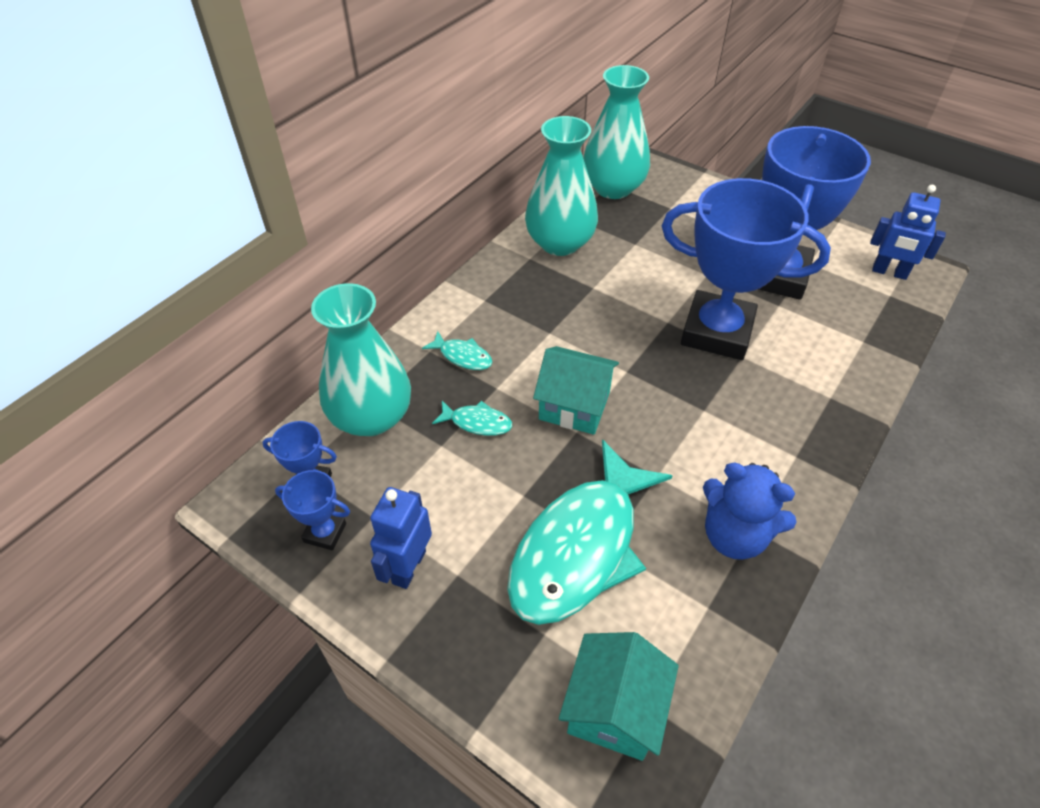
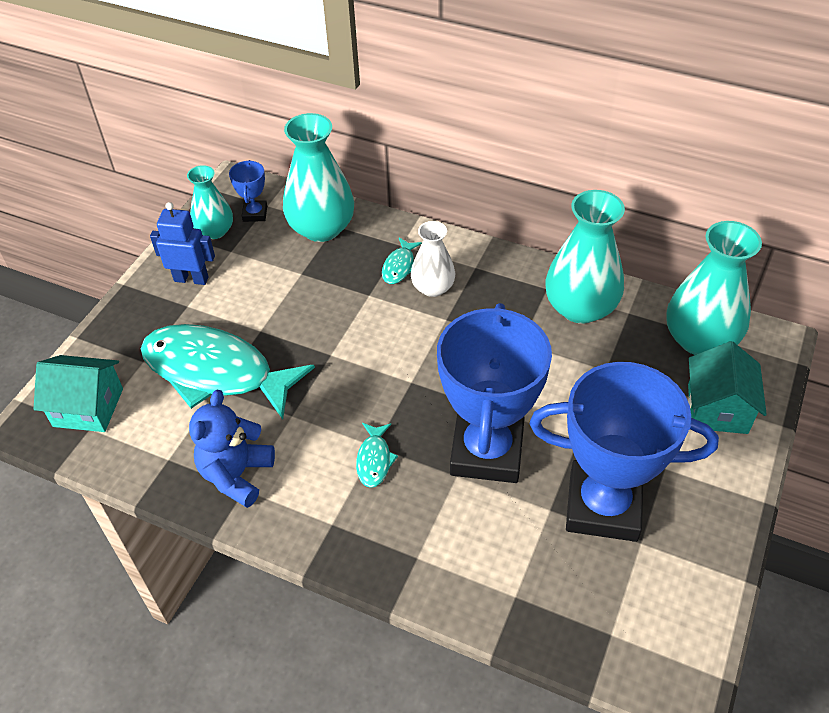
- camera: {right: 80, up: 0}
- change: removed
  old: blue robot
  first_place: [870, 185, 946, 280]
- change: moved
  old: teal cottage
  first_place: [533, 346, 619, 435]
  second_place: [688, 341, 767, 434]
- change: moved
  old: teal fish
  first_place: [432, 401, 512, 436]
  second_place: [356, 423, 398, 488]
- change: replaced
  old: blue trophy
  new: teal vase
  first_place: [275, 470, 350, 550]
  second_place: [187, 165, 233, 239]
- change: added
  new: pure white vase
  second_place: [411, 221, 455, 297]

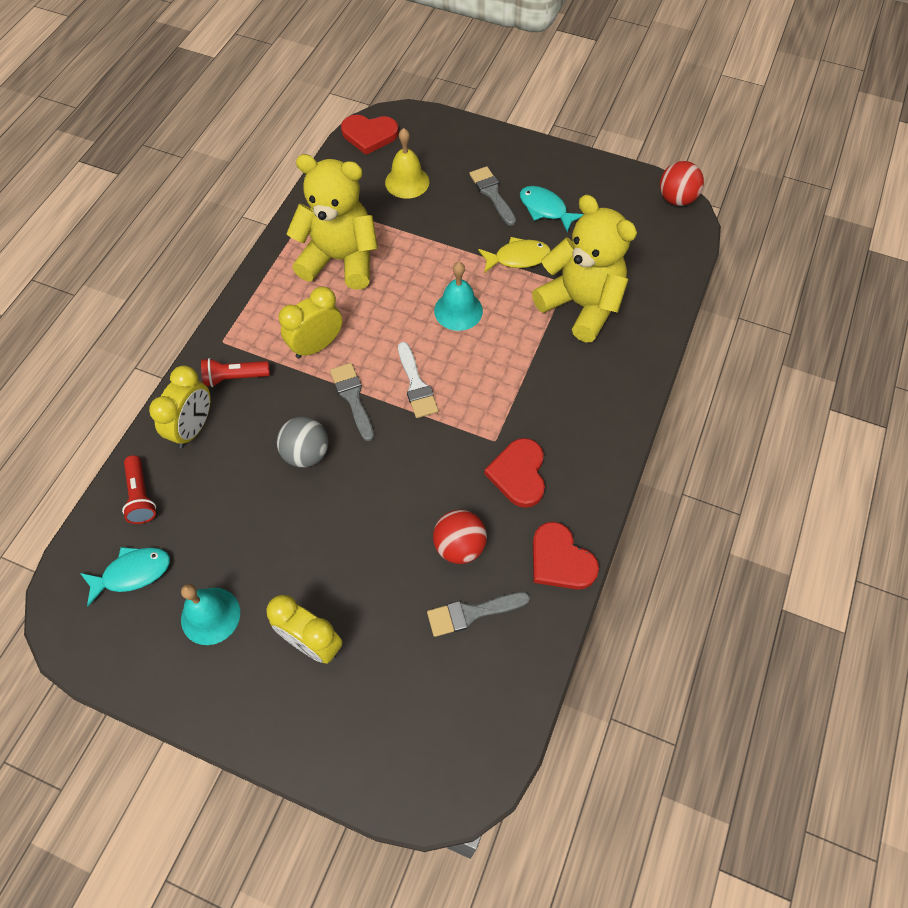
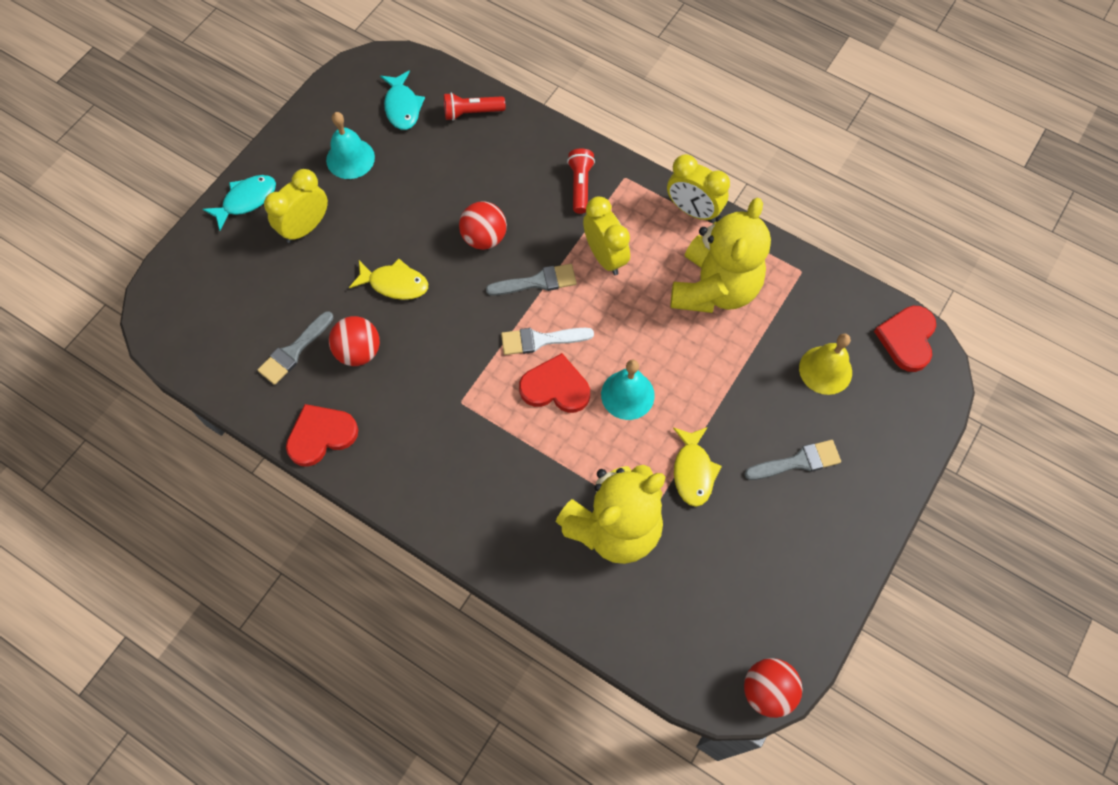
- camera: {right: 100, up: 5}
- change: moved
  old: teal fish
  first_place: [520, 186, 584, 232]
  second_place: [203, 175, 276, 231]
- change: moved
  old: golden bedside clock
  first_place: [149, 365, 210, 448]
  second_place: [667, 154, 730, 222]
- change: recoloured
  old: gray ball
  new: crimson ball
  first_place: [277, 417, 328, 467]
  second_place: [459, 201, 507, 250]
- change: moved
  old: crimson heart
  first_place: [484, 438, 545, 508]
  second_place: [519, 353, 590, 413]
- change: turned
  old: gray paintbrush
  first_place: [427, 592, 530, 637]
  second_place: [257, 311, 334, 385]
  degrees: -135
- change: added
  new: golden fish
  second_place: [349, 258, 428, 300]

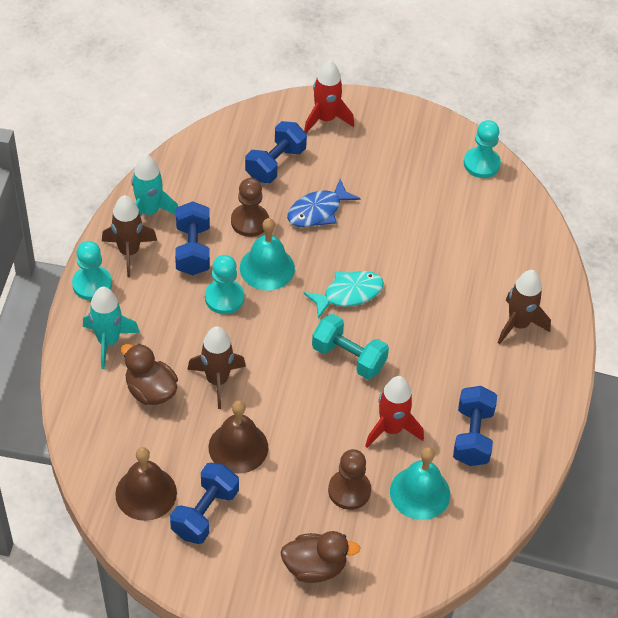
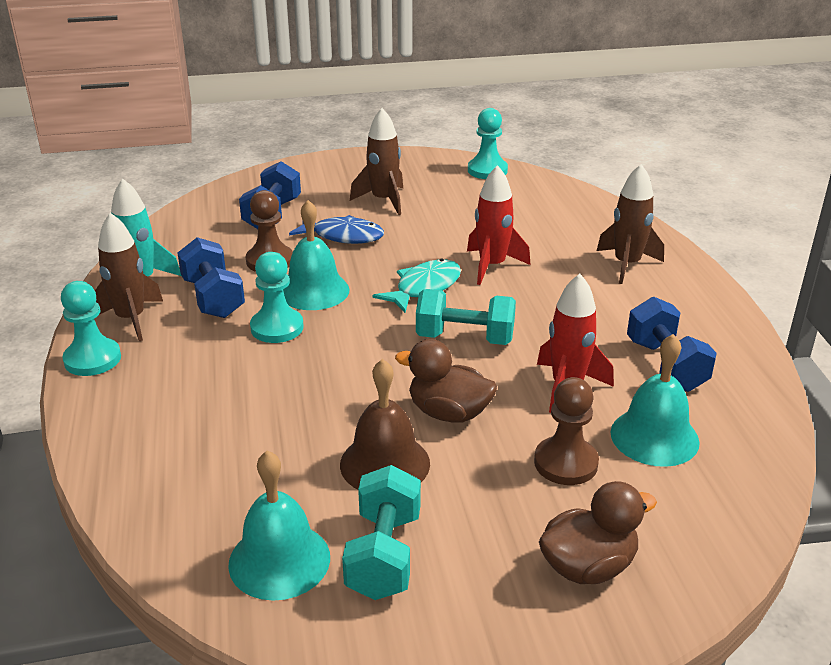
- camera: {right: -20, up: -20}
- change: moved
  old: crimson toy rocket
  first_place: [304, 60, 354, 133]
  second_place: [467, 165, 531, 285]
- change: turned
  old: blue fish
  first_place: [287, 179, 360, 227]
  second_place: [289, 215, 384, 244]
  degrees: -105
- change: removed
  old: teal toy rocket
  first_place: [83, 287, 140, 369]
- change: moved
  old: dark brown toy rocket
  first_place: [187, 326, 246, 409]
  second_place: [350, 108, 403, 215]
- change: moved
  old: dark brown toy duck
  first_place: [121, 344, 178, 405]
  second_place: [395, 339, 497, 422]
- change: recoloured
  old: dark brown school bell
  new: teal school bell
  first_place: [115, 447, 177, 521]
  second_place: [228, 450, 330, 601]
- change: recoloured
  old: blue free weight
  new: teal free weight
  first_place: [170, 463, 239, 544]
  second_place: [342, 465, 421, 600]

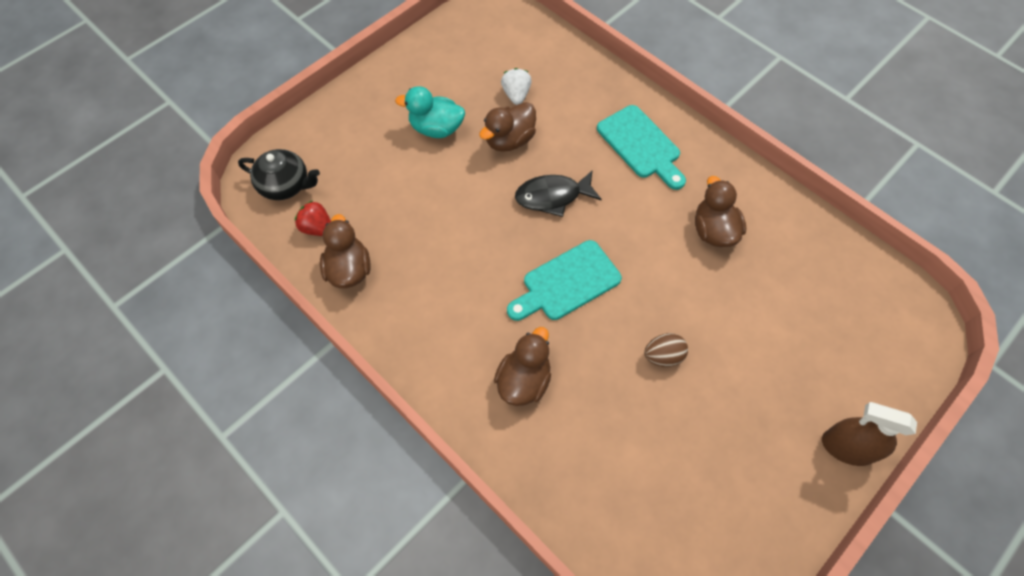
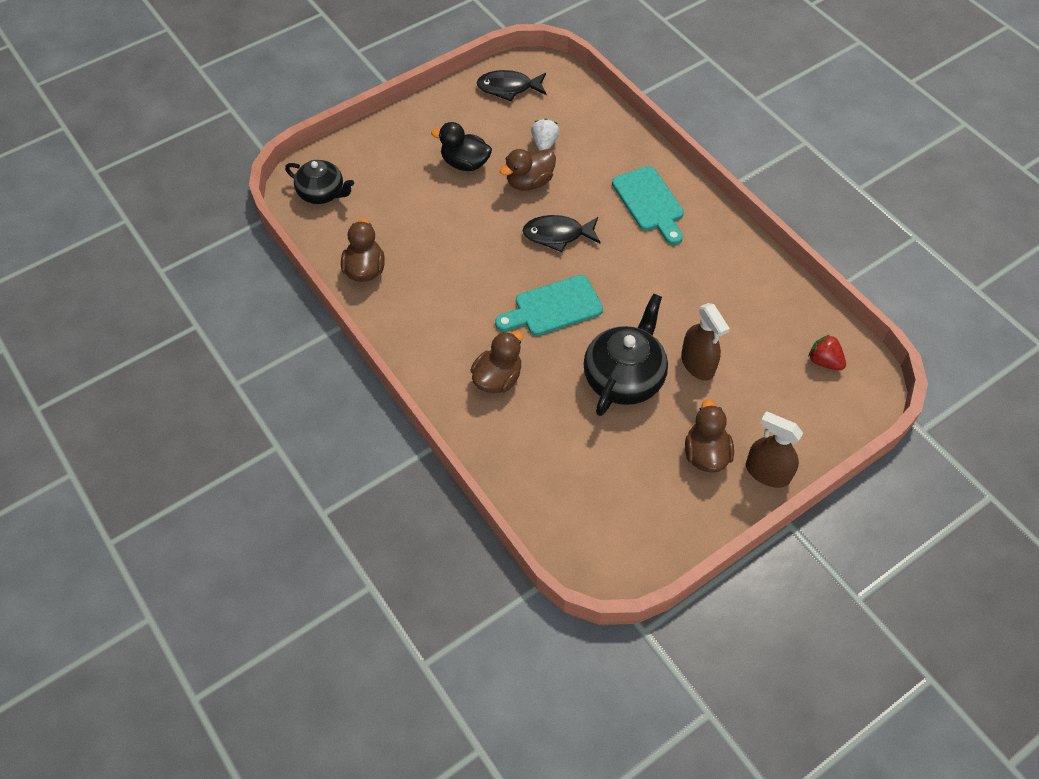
- camera: {right: 10, up: -5}
- change: recoloured
  old: teal toy duck
  new: jet-black toy duck
  first_place: [395, 86, 465, 138]
  second_place: [431, 122, 492, 171]
- change: moved
  old: dark brown toy duck
  first_place: [695, 176, 746, 247]
  second_place: [685, 399, 734, 472]
- change: moved
  old: crimson toy strawberry
  first_place: [295, 200, 331, 236]
  second_place: [809, 335, 846, 370]
- change: replaced
  old: dark brown egg shape
  new: jet-black tea pot
  first_place: [644, 333, 688, 367]
  second_place: [583, 294, 668, 416]
- change: added
  new: jet-black fish
  second_place: [477, 70, 547, 102]
- change: added
  new: dark brown spray bottle
  second_place: [681, 303, 730, 381]

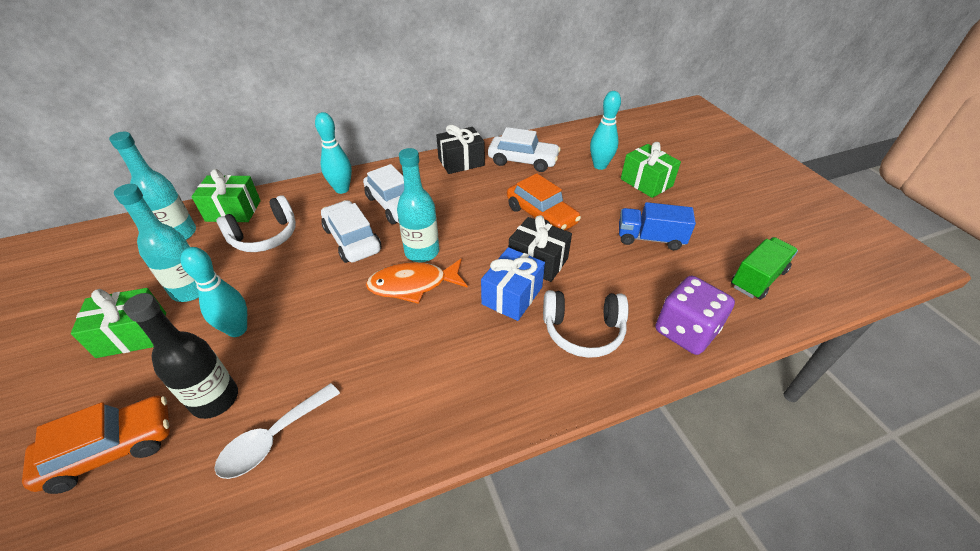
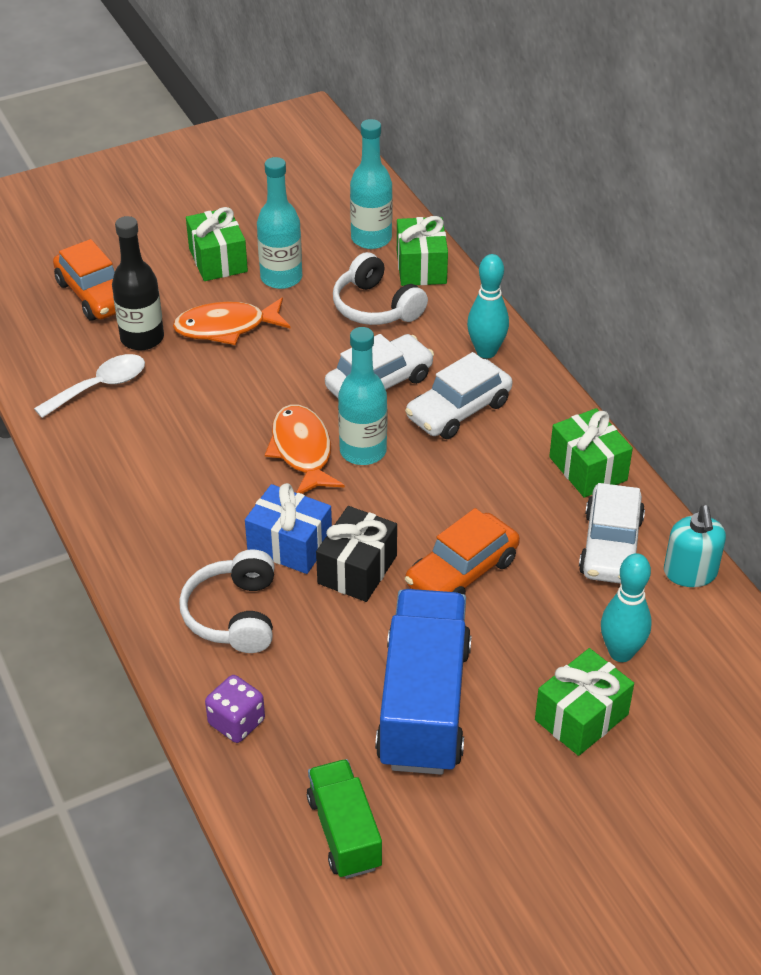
- camera: {right: 85, up: 0}
- change: recoloured
  old: jet-black gift
  new: emerald gift
  first_place: [436, 125, 485, 174]
  second_place: [549, 408, 633, 498]
- change: resized
  old: blue toy truck
  first_place: [619, 202, 696, 250]
  second_place: [375, 589, 471, 775]
  factor: 1.74
- change: turned
  old: emerald toy truck
  first_place: [731, 237, 798, 300]
  second_place: [307, 759, 382, 879]
  degrees: -150
- change: replaced
  old: teal bowling pin
  new: orange-coloured fish
  first_place: [181, 247, 247, 337]
  second_place: [173, 298, 291, 345]
- change: resized
  old: royal purple game die
  first_place: [655, 276, 735, 355]
  second_place: [205, 675, 265, 743]
  factor: 0.65
- change: turned
  old: pure white teaspoon
  first_place: [214, 383, 340, 479]
  second_place: [34, 354, 145, 418]
  degrees: 105
- change: added
  new: teal soap dispenser
  second_place: [664, 505, 726, 587]

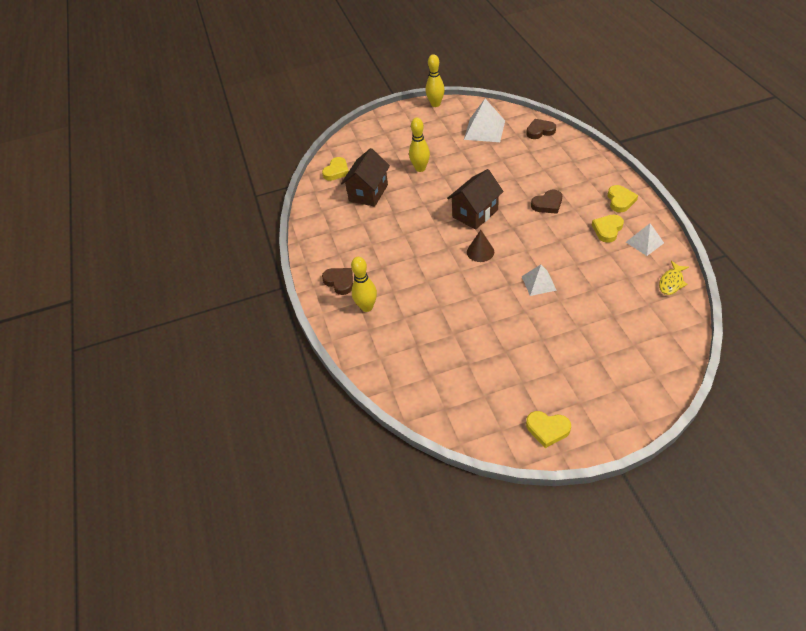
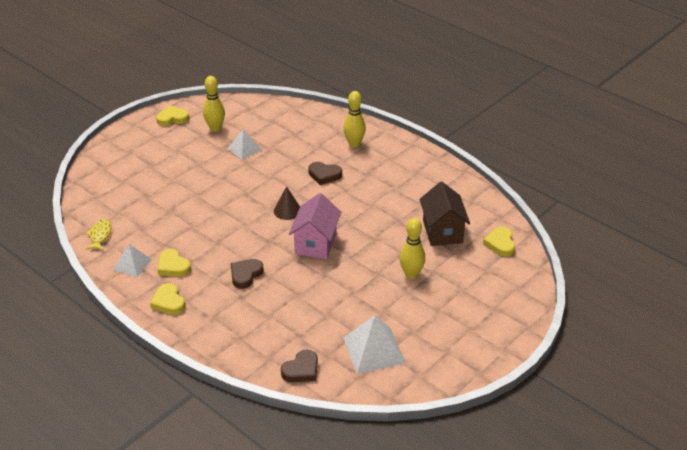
- camera: {right: 145, up: -10}
- change: moved
  old: golden bowling pin
  first_place: [426, 54, 445, 107]
  second_place: [203, 76, 225, 132]
- change: recoloured
  old: dark brown cottage
  new: pink cottage
  first_place: [447, 169, 504, 230]
  second_place: [289, 193, 341, 259]
- change: turned
  old: golden heart
  first_place: [592, 215, 624, 243]
  second_place: [157, 249, 191, 277]
  degrees: 135
- change: moved
  old: pure white pyramid shape
  first_place: [522, 265, 557, 296]
  second_place: [228, 129, 262, 160]
- change: moved
  old: dark brown heart
  first_place: [322, 268, 353, 295]
  second_place: [308, 162, 342, 185]

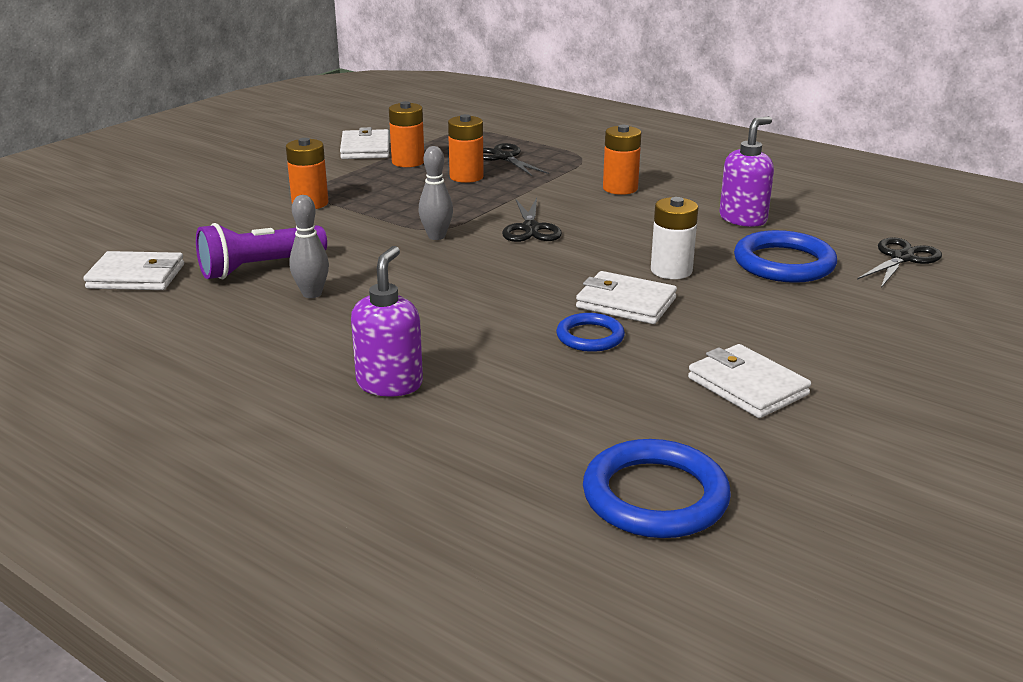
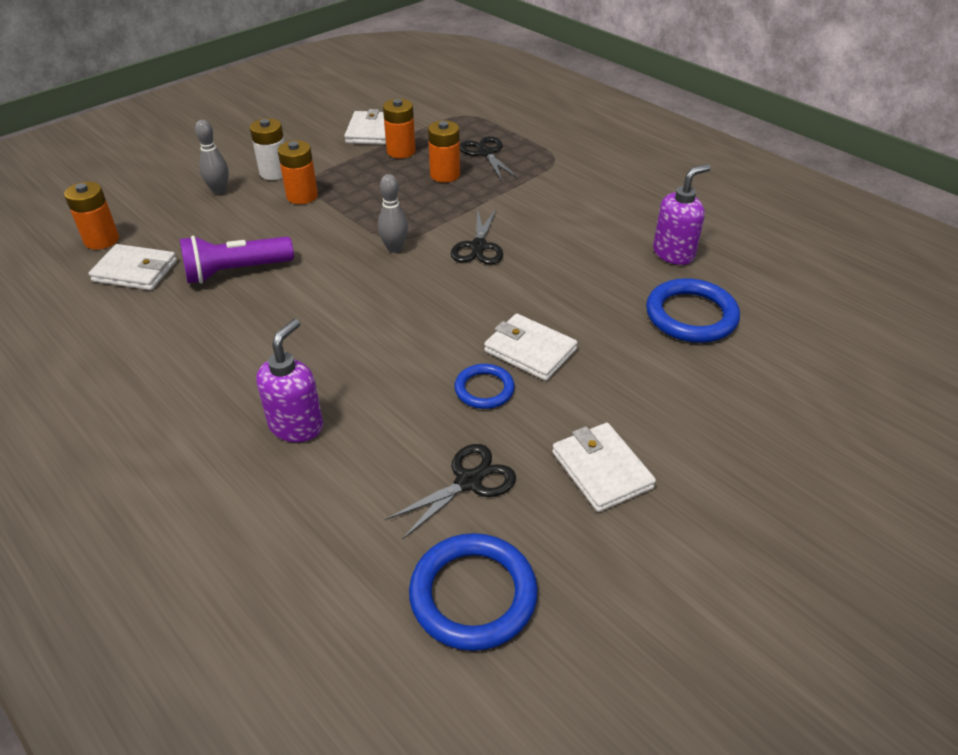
- camera: {right: 10, up: 15}
- change: moved
  old: orange-coloured AA battery
  first_place: [603, 125, 641, 195]
  second_place: [64, 182, 119, 250]
- change: moved
  old: gray bowling pin
  first_place: [290, 195, 329, 298]
  second_place: [195, 120, 229, 194]
- change: moved
  old: pure white AA battery
  first_place: [651, 197, 698, 279]
  second_place: [250, 118, 285, 180]
- change: moved
  old: jet-black shears
  first_place: [857, 237, 942, 288]
  second_place: [385, 444, 516, 540]

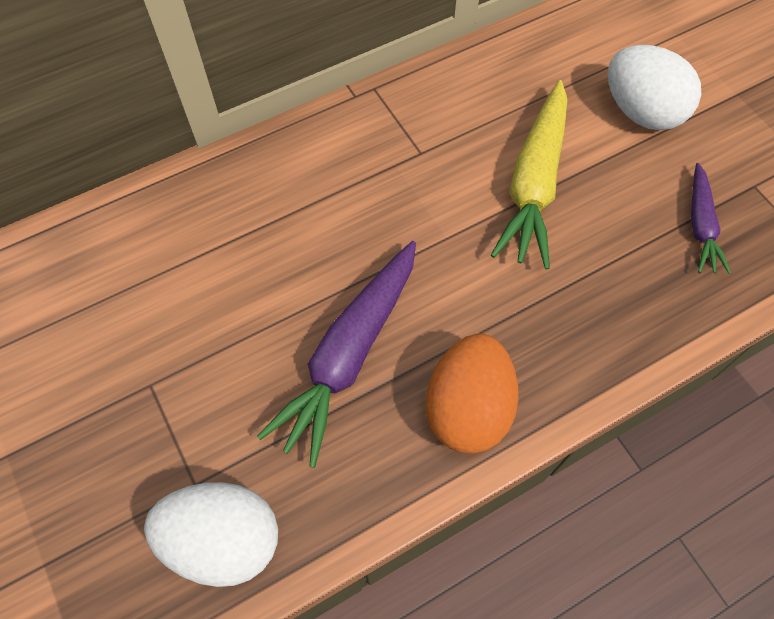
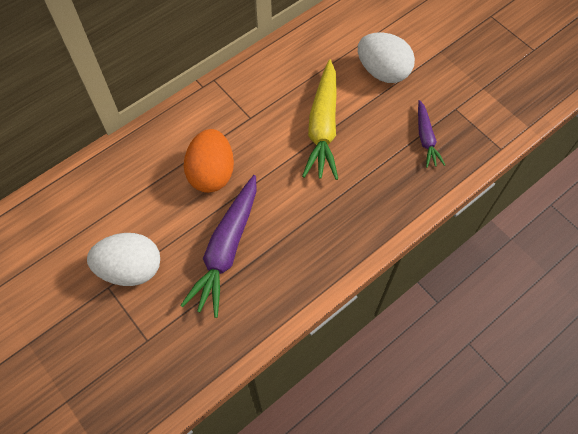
- camera: {right: -10, up: 0}
- change: moved
  old: orange-coloured egg shape
  first_place: [426, 334, 518, 454]
  second_place: [184, 129, 234, 193]
- change: moved
  old: pure white egg shape
  first_place: [144, 482, 278, 587]
  second_place: [87, 233, 160, 286]

